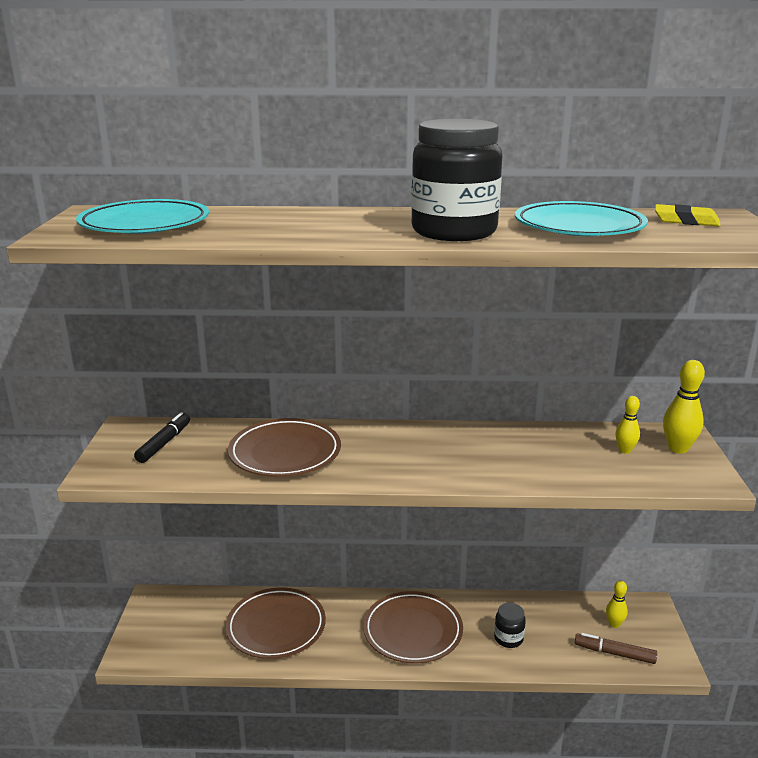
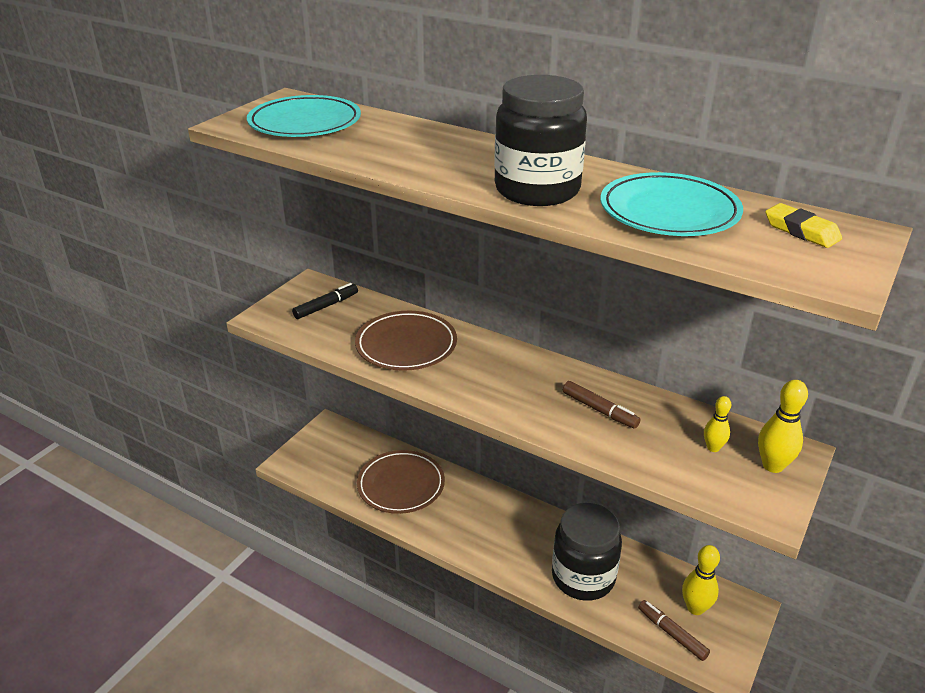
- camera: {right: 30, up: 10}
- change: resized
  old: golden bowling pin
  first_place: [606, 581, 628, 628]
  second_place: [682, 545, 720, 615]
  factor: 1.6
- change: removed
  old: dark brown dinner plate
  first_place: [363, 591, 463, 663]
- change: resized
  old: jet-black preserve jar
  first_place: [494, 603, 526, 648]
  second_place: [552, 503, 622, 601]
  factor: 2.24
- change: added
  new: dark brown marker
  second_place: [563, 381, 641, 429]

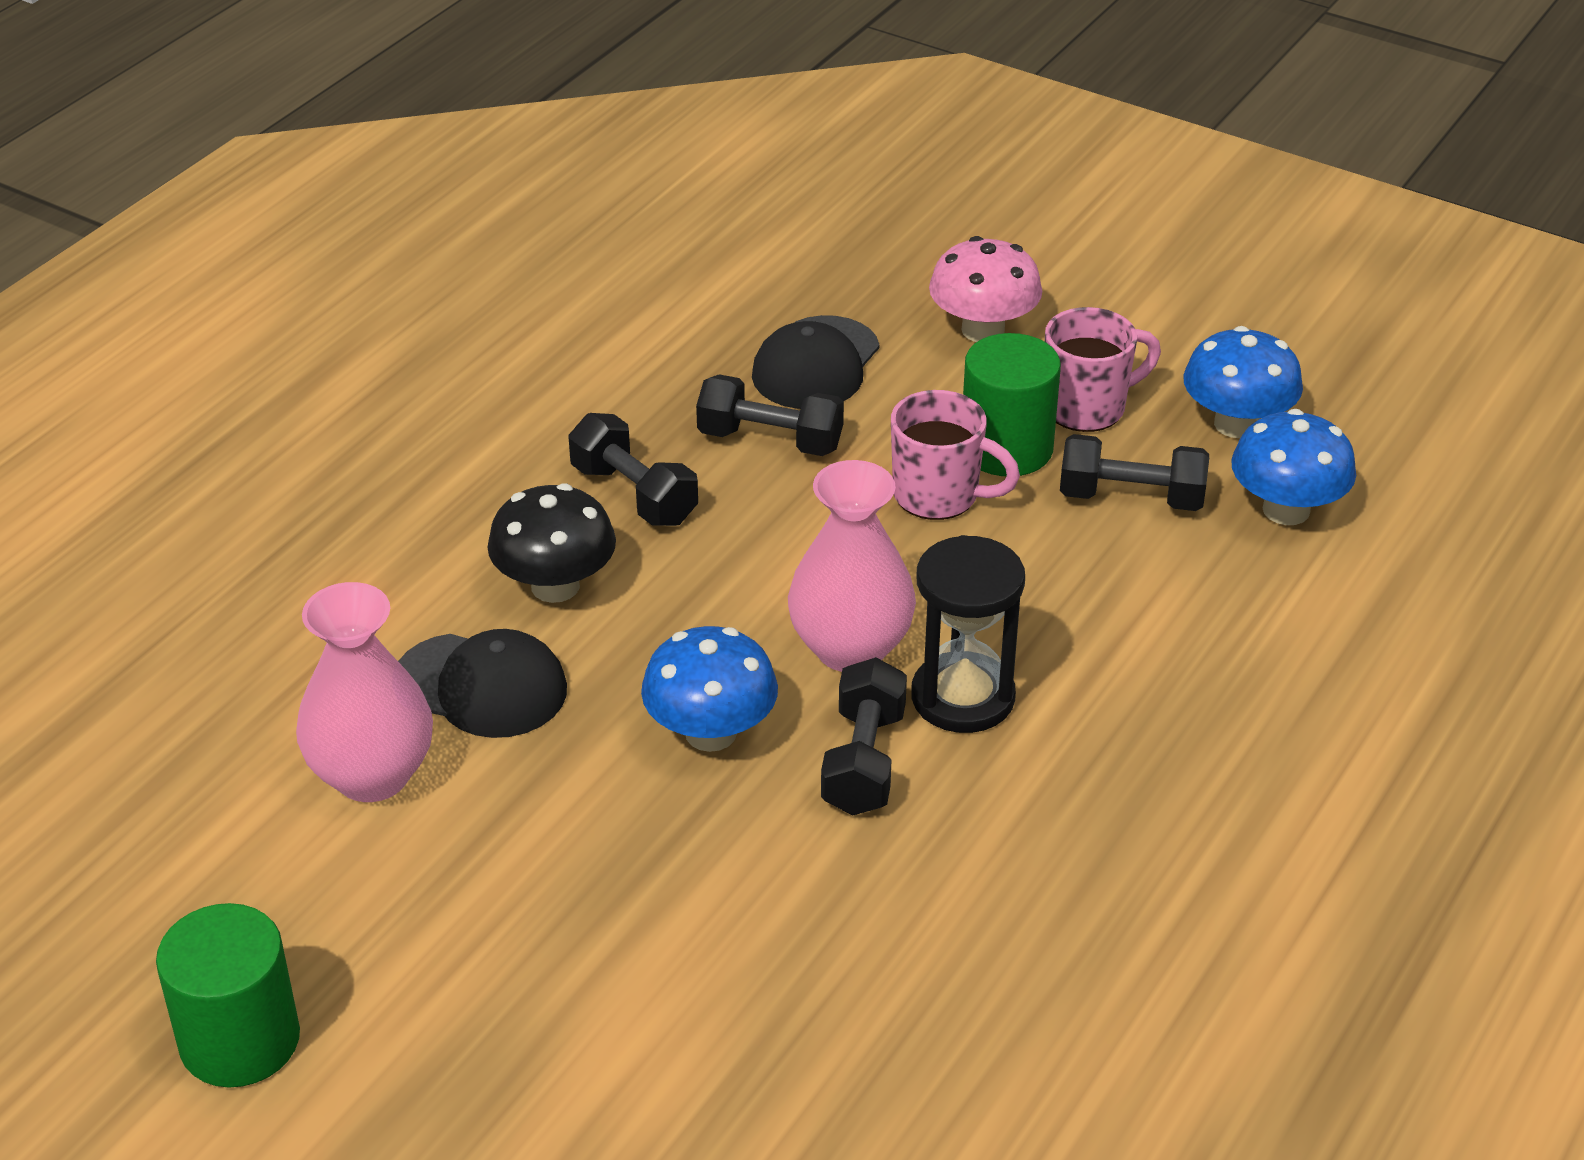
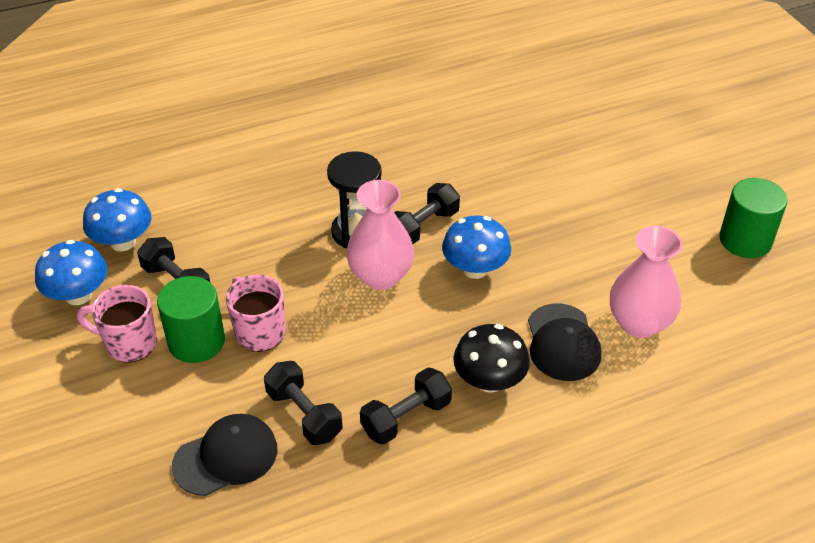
- camera: {right: -145, up: 5}
- change: removed
  old: pink fungus
  first_place: [929, 236, 1042, 342]
- change: turned
  old: jet-black free weight
  first_place: [568, 413, 698, 526]
  second_place: [360, 367, 452, 445]
  degrees: 60
- change: turned
  old: jet-black cap
  first_place: [398, 629, 567, 738]
  second_place: [528, 303, 601, 381]
  degrees: -150

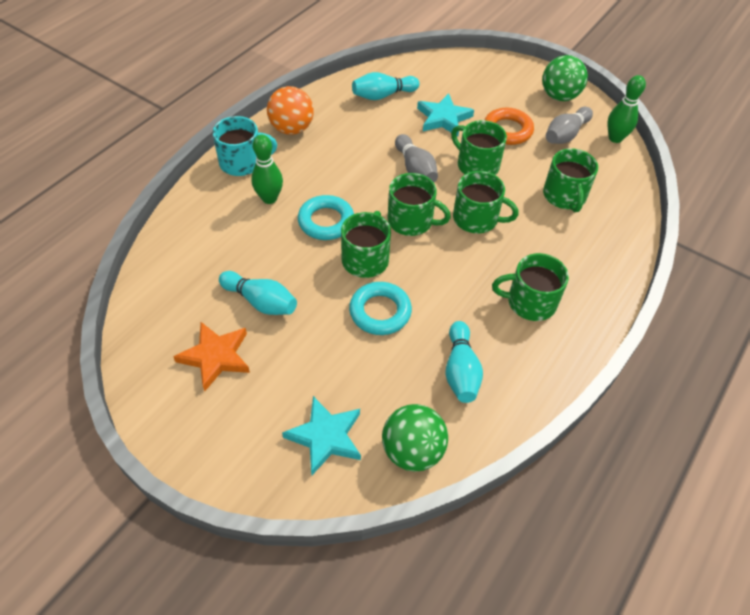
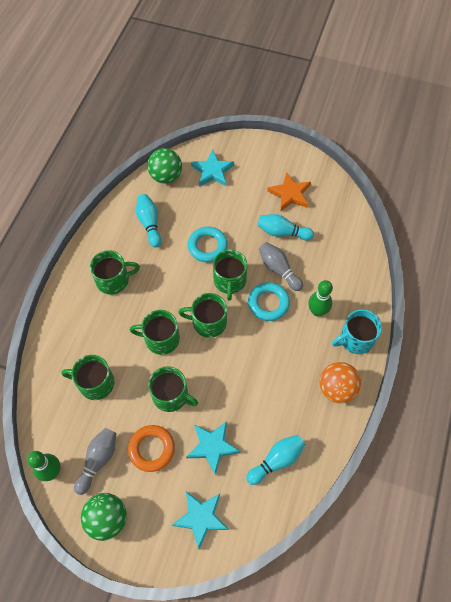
- camera: {right: 165, up: 10}
- change: moved
  old: gray bowling pin
  first_place: [395, 134, 438, 183]
  second_place: [259, 242, 303, 291]
- change: turned
  old: emerald coffee mug
  first_place: [543, 148, 598, 212]
  second_place: [61, 355, 115, 400]
  degrees: -60
- change: added
  new: teal five-pointed star
  second_place: [172, 492, 229, 550]

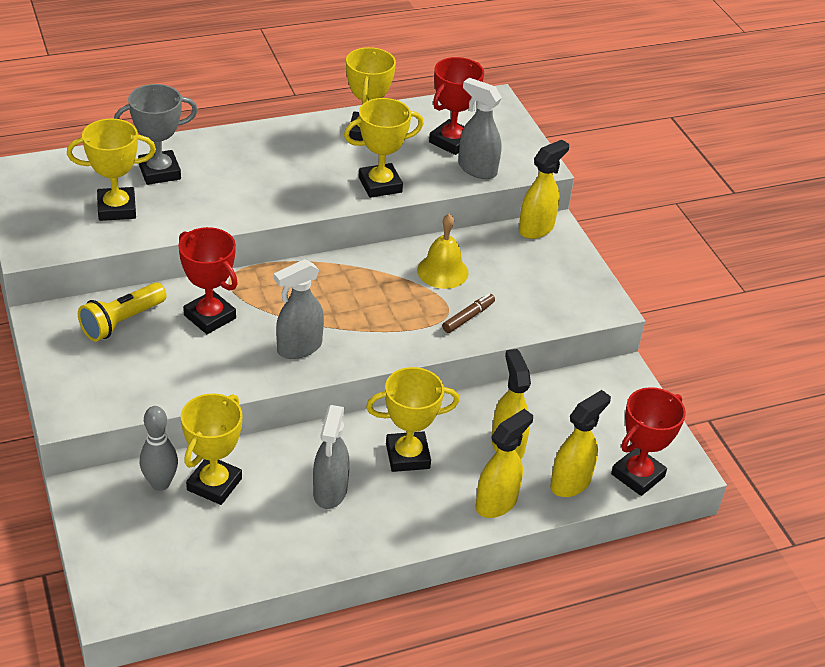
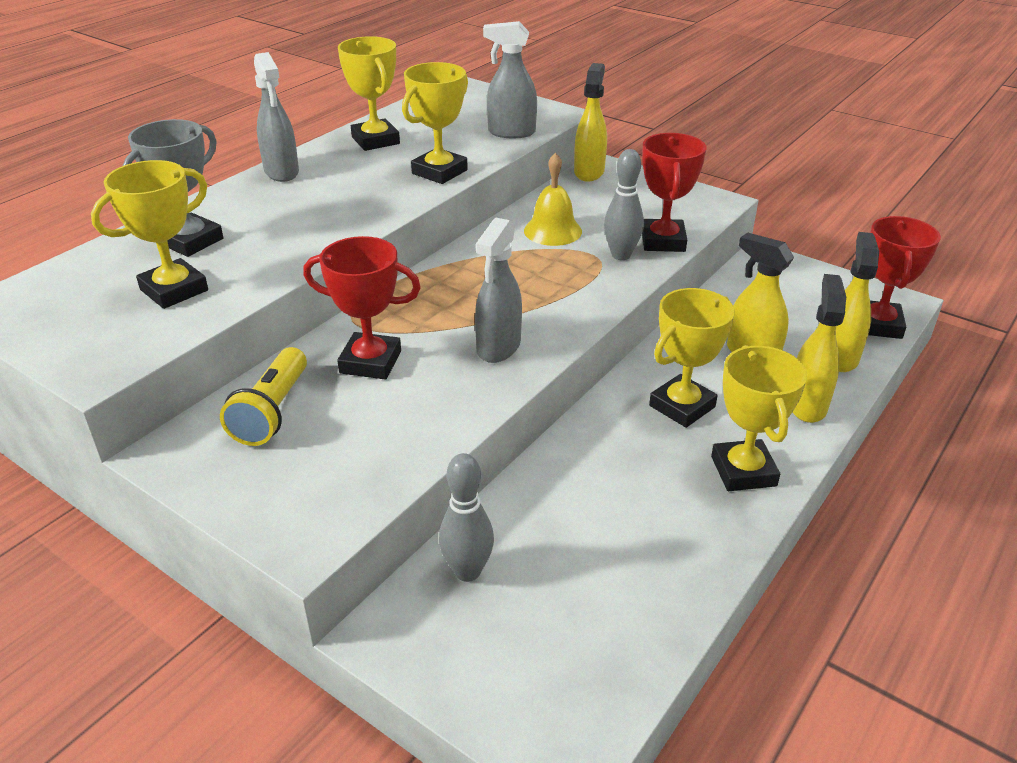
- camera: {right: -30, up: -5}
- change: moved
  old: crimson trophy
  first_place: [429, 57, 484, 155]
  second_place: [642, 133, 706, 252]
- change: replaced
  old: dark brown marker
  new: gray bowling pin
  first_place: [442, 294, 495, 333]
  second_place: [604, 149, 644, 260]
- change: moved
  old: golden trophy
  first_place: [181, 393, 242, 505]
  second_place: [711, 345, 807, 491]
- change: moved
  old: gray spray bottle
  first_place: [313, 405, 350, 509]
  second_place: [254, 52, 299, 182]

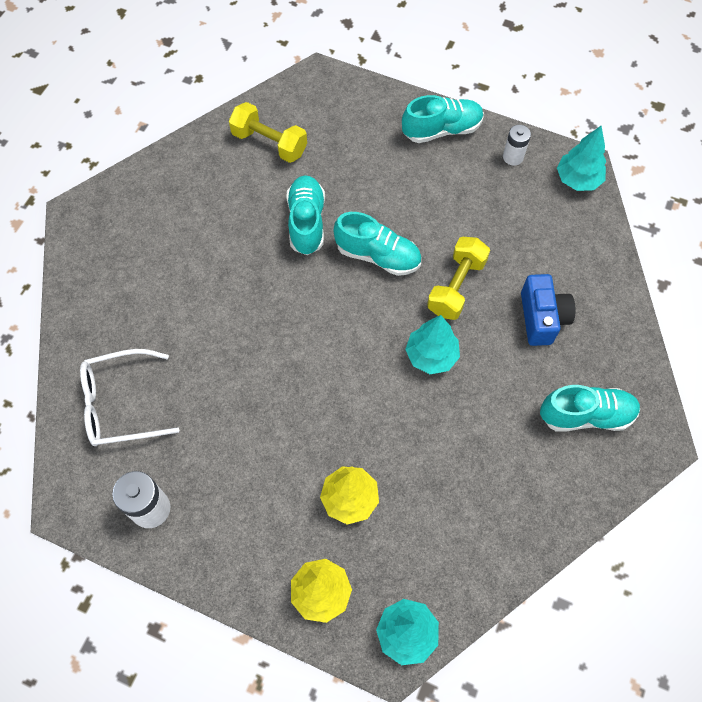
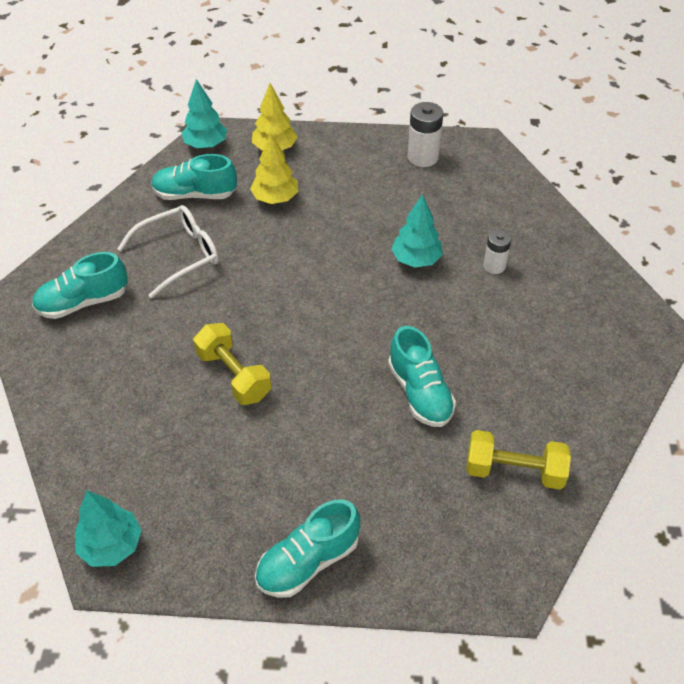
- camera: {right: 160, up: -15}
- change: moved
  old: pure white AA battery
  first_place: [503, 125, 531, 166]
  second_place: [483, 230, 511, 274]
- change: moved
  old: teal sneaker
  first_place: [333, 212, 421, 276]
  second_place: [151, 154, 237, 200]
- change: turned
  old: golden free weight
  first_place: [427, 237, 490, 320]
  second_place: [193, 323, 271, 405]
  degrees: -45
- change: removed
  old: blue photo camera
  first_place: [521, 274, 576, 346]
- change: moved
  old: teal tree
  first_place: [405, 315, 460, 374]
  second_place: [391, 194, 443, 268]
- change: moved
  old: pure white spectacles
  first_place: [80, 349, 179, 446]
  second_place: [117, 205, 219, 298]

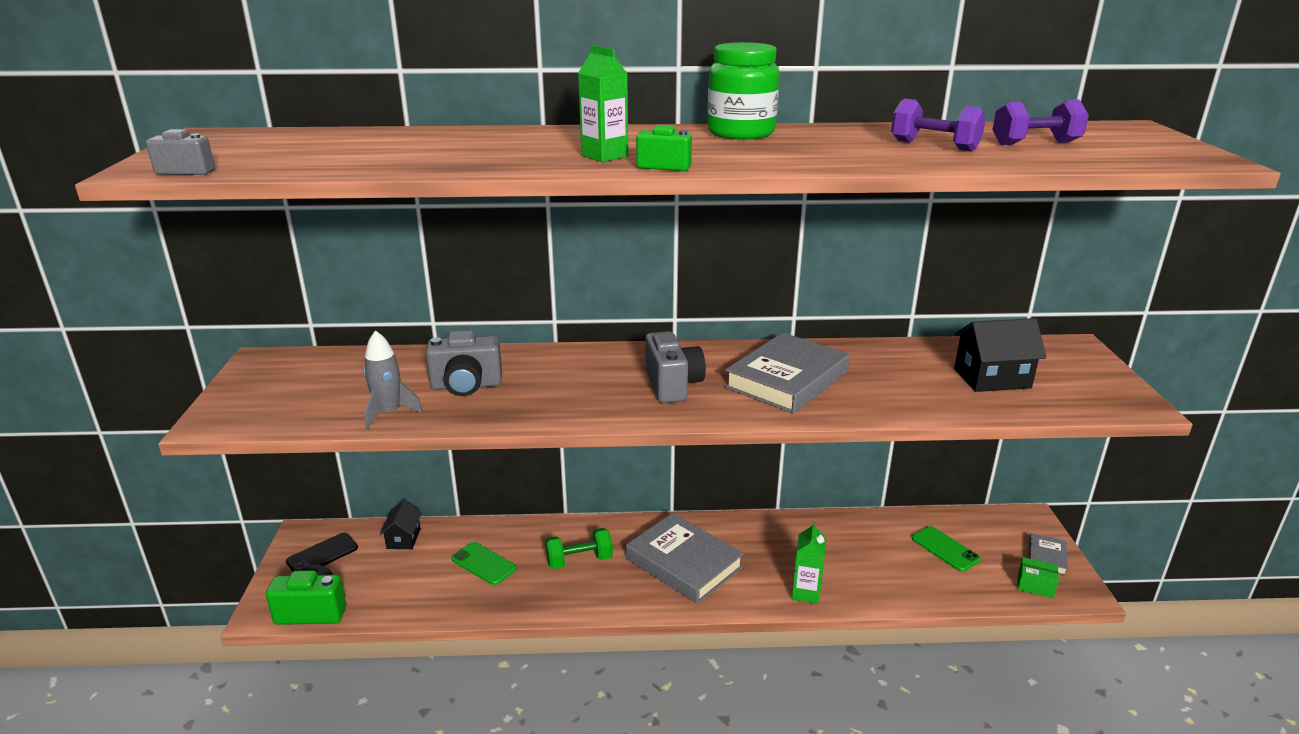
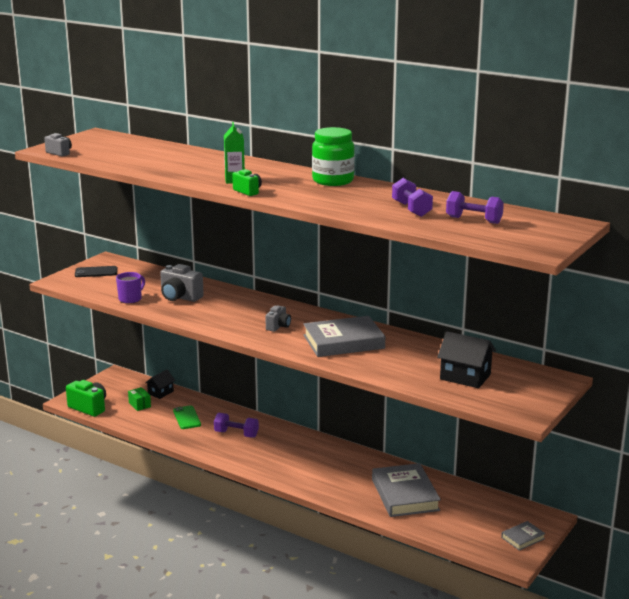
- camera: {right: 35, up: -5}
- change: replaced
  old: gray toy rocket
  new: royal purple coffee mug
  first_place: [364, 330, 423, 430]
  second_place: [116, 272, 145, 304]
- change: resized
  old: gray photo camera
  first_place: [645, 331, 706, 403]
  second_place: [265, 305, 291, 332]
  factor: 0.61
- change: moved
  old: gray hardcover
  first_place: [626, 513, 744, 604]
  second_place: [372, 463, 441, 517]
- change: removed
  old: emerald carton
  first_place: [792, 521, 826, 604]
- change: removed
  old: emerald phone
  first_place: [912, 526, 981, 572]
- change: recoloured
  old: emerald free weight
  new: royal purple free weight
  first_place: [545, 528, 613, 569]
  second_place: [214, 413, 259, 438]
- change: moved
  old: jet-black phone
  first_place: [286, 533, 358, 572]
  second_place: [75, 266, 118, 277]
- change: moved
  old: emerald package
  first_place: [1018, 557, 1059, 598]
  second_place: [128, 387, 151, 411]

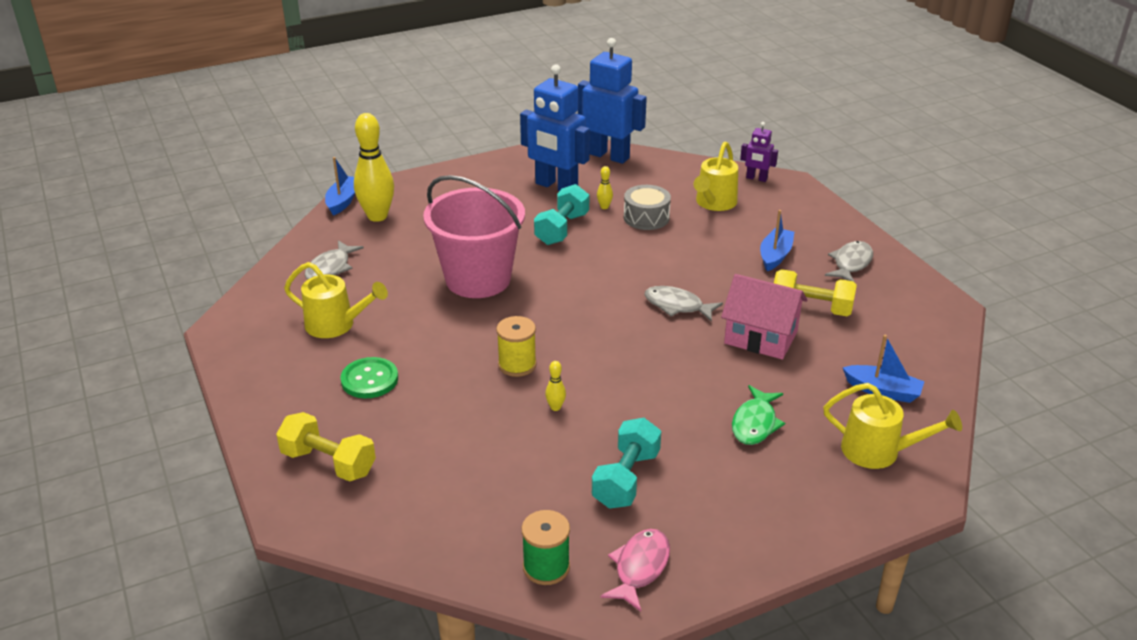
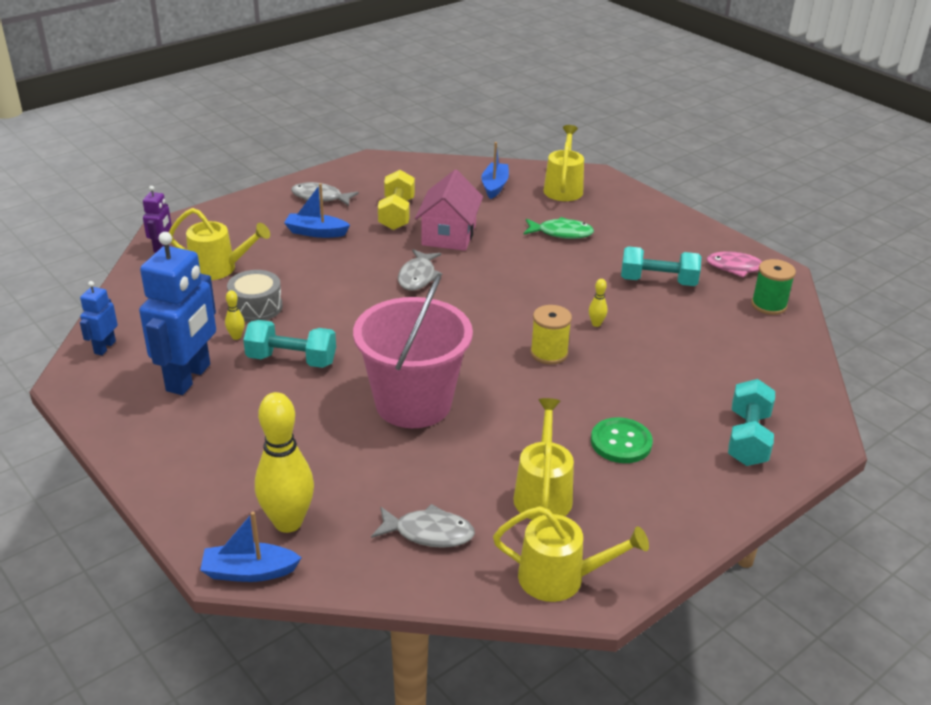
- camera: {right: -105, up: 0}
- change: resized
  old: blue robot
  first_place: [578, 38, 647, 164]
  second_place: [80, 281, 118, 355]
  factor: 0.49
- change: recoloured
  old: golden free weight
  new: teal free weight
  first_place: [276, 412, 376, 482]
  second_place: [728, 379, 775, 466]
- change: added
  new: golden sprinkling can
  second_place: [493, 506, 649, 602]

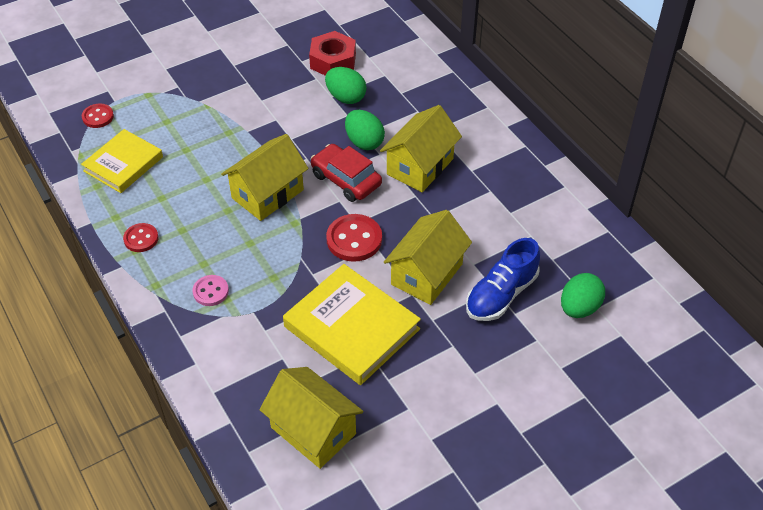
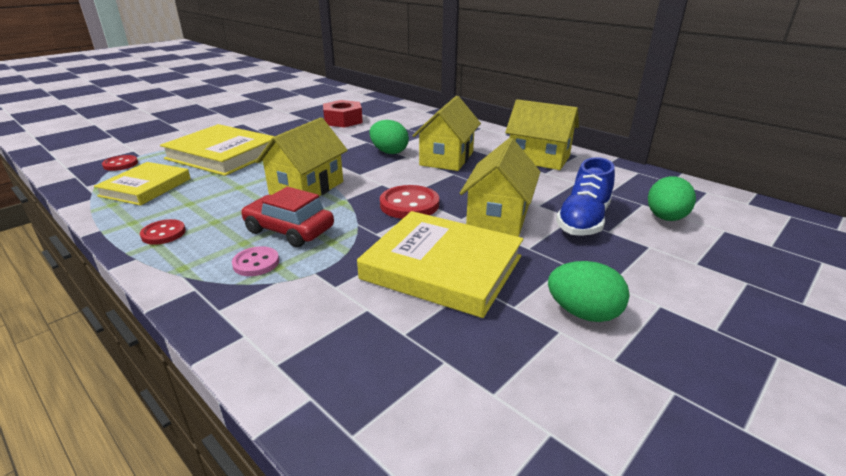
- camera: {right: -15, up: -20}
- change: moved
  old: emerald egg shape
  first_place: [325, 67, 367, 104]
  second_place: [548, 261, 629, 322]
- change: moved
  old: crimson automobile
  first_place: [311, 144, 382, 202]
  second_place: [241, 187, 334, 247]
- change: moved
  old: golden cottage
  first_place: [259, 367, 363, 469]
  second_place: [505, 99, 579, 170]
- change: added
  new: golden hardcover
  second_place: [160, 124, 274, 176]

